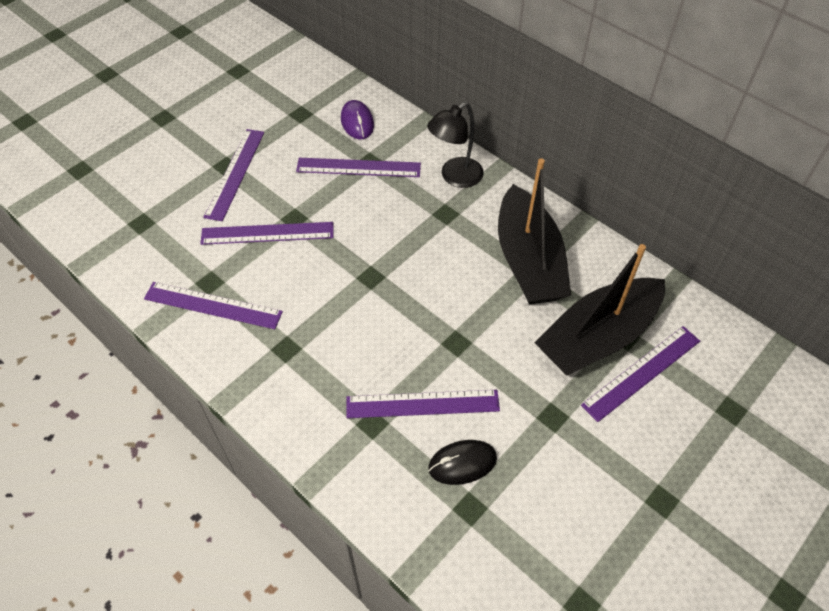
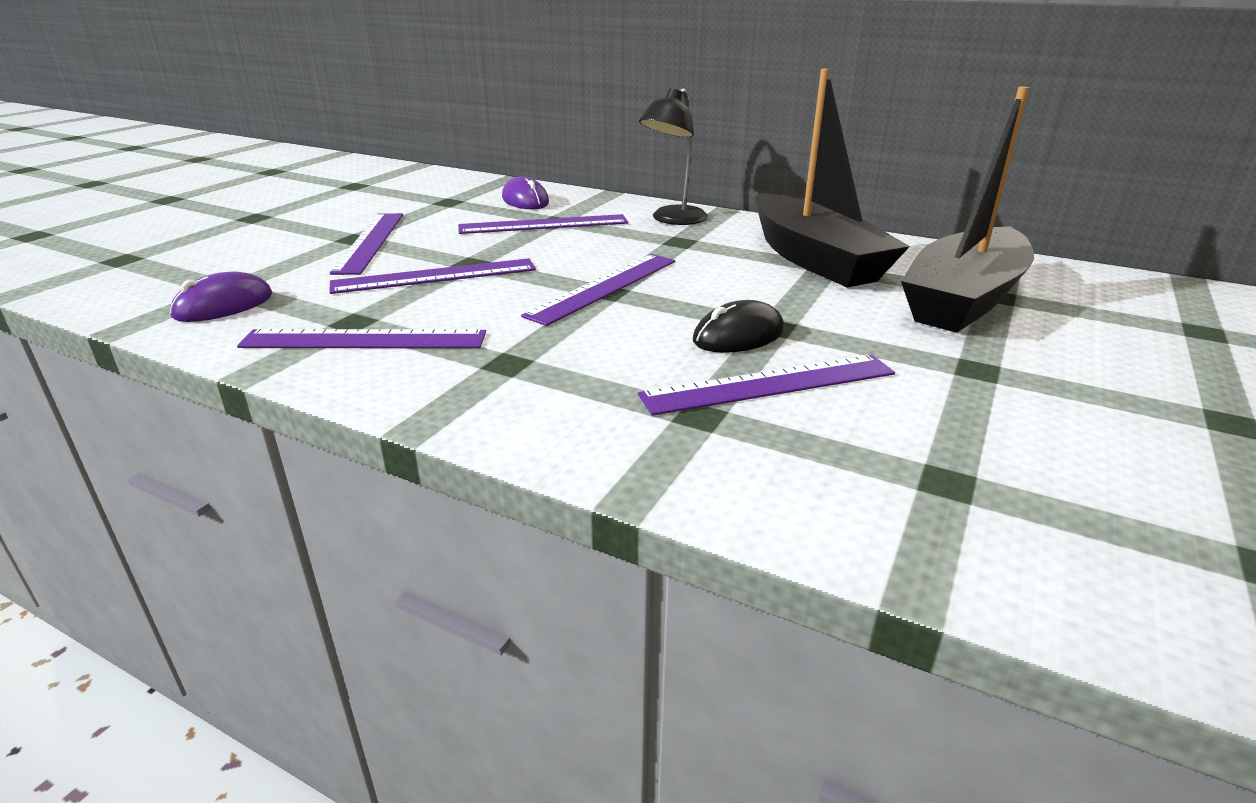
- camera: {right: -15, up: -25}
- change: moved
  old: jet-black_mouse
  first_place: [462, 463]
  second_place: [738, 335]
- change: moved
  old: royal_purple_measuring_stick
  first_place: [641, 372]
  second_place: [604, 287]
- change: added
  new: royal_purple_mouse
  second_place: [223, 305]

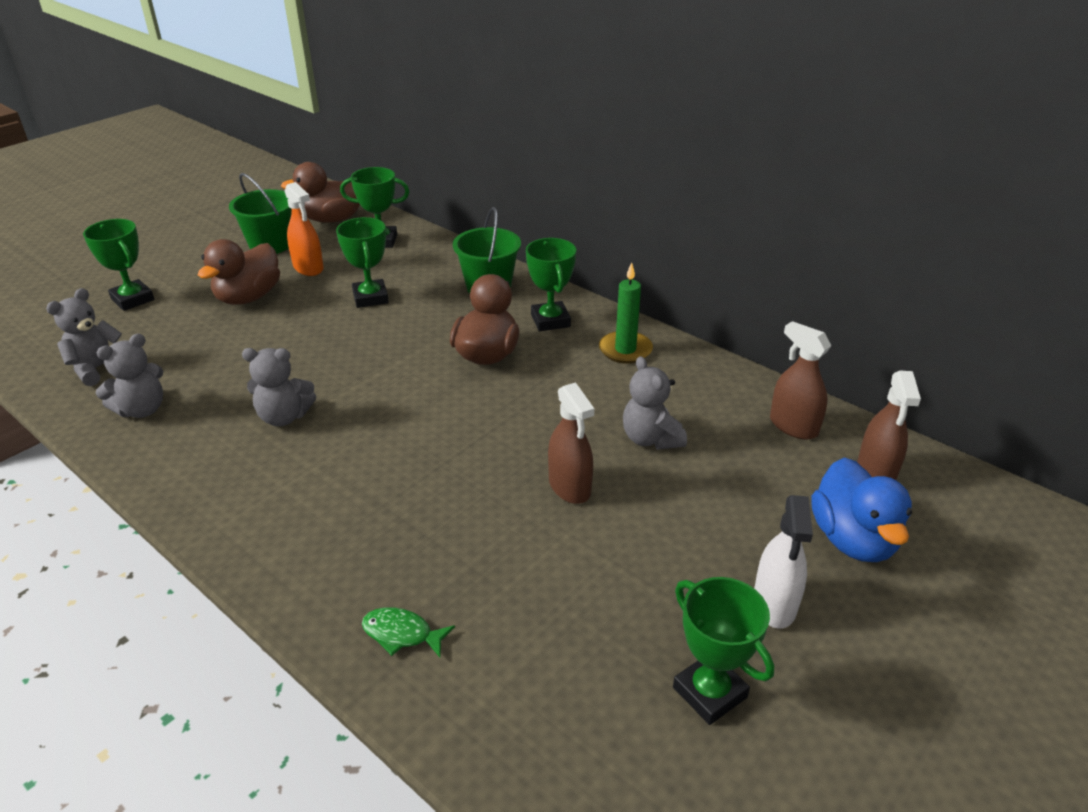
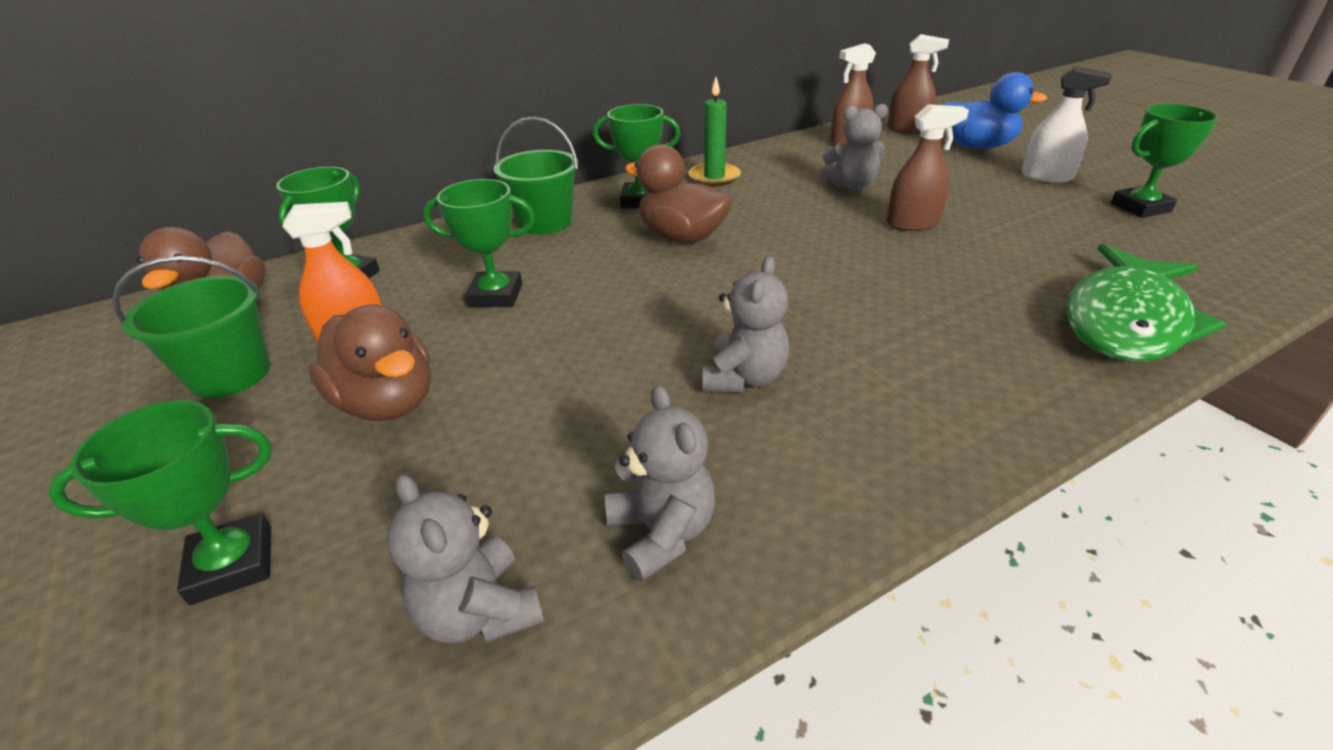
- camera: {right: -70, up: 0}
- change: resized
  old: leaf-green_toy_fish
  first_place: [402, 634]
  second_place: [1126, 320]
  factor: 2.46

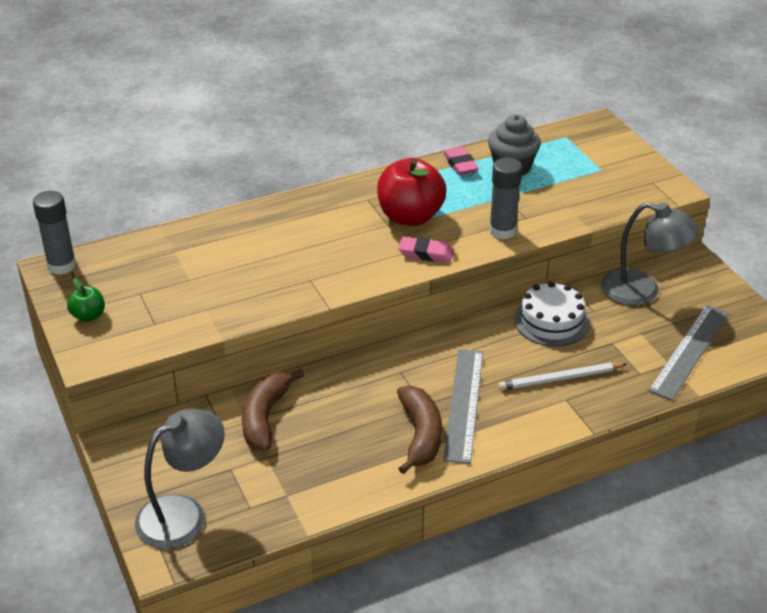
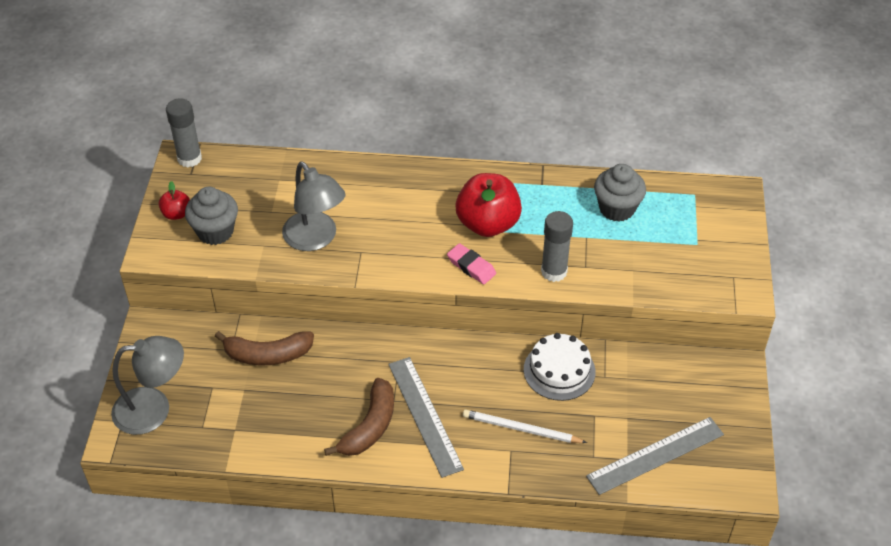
- camera: {right: 30, up: 10}
- change: recoloured
  old: leaf-green_toy_apple
  new: crimson_toy_apple
  first_place: [88, 316]
  second_place: [176, 214]
- change: turned
  old: brown_banana
  first_place: [265, 417]
  second_place: [267, 355]
  degrees: -135
- change: removed
  old: rose-pink_gum_eraser
  first_place: [460, 164]
- change: turned
  old: ash-grey_measuring_stick
  first_place: [464, 404]
  second_place: [425, 415]
  degrees: -60
- change: moved
  old: ash-grey_reading_lamp
  first_place: [642, 291]
  second_place: [315, 239]
- change: added
  new: ash-grey_cupcake
  second_place: [215, 231]

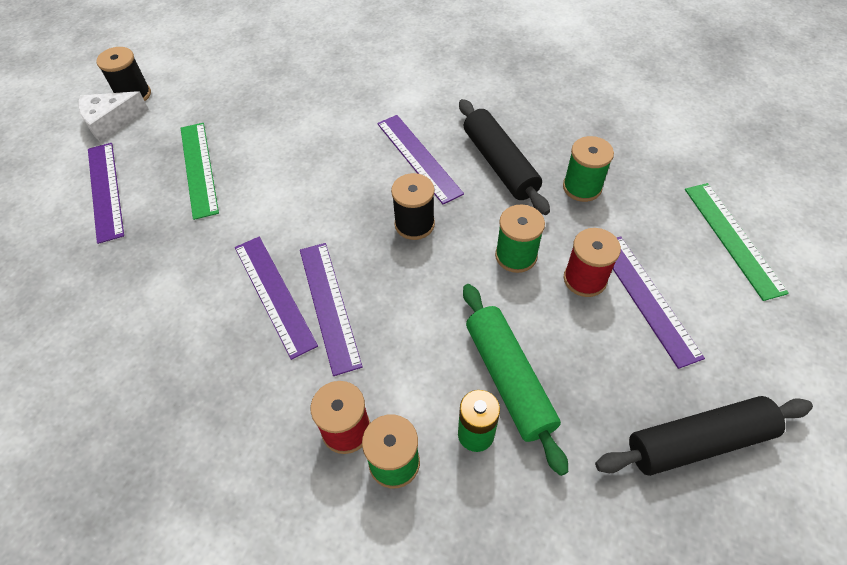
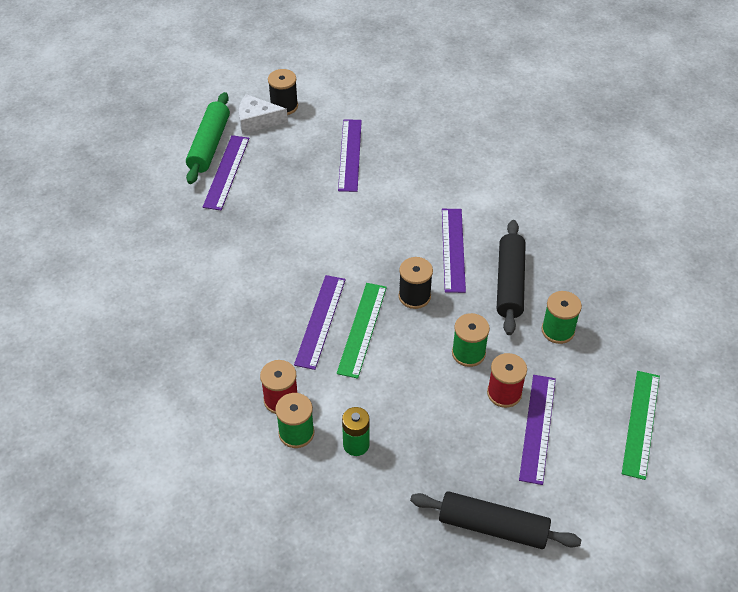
- camera: {right: 30, up: -5}
- change: moved
  old: leaf-green_measuring_stick
  first_place: [199, 169]
  second_place: [362, 329]
- change: moved
  old: royal_purple_measuring_stick
  first_place: [274, 294]
  second_place: [350, 155]
- change: moved
  old: leaf-green_dough_roller
  first_place: [509, 379]
  second_place: [209, 145]

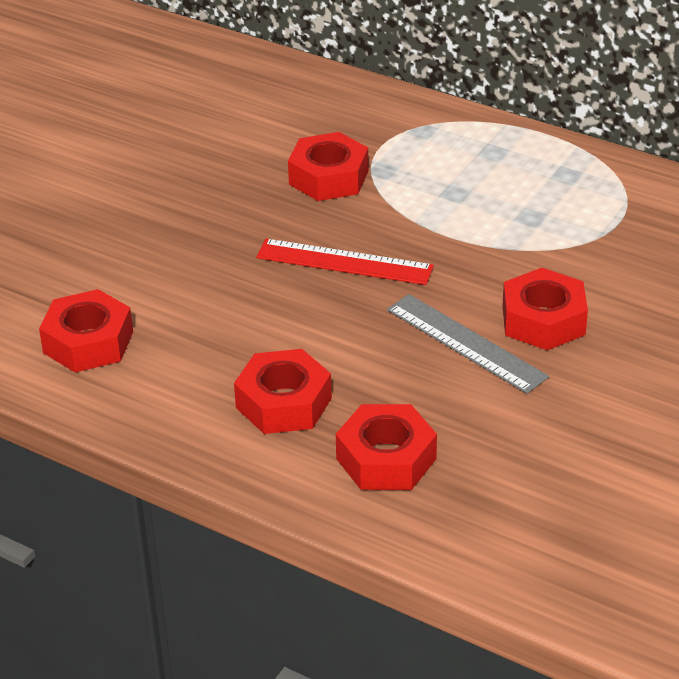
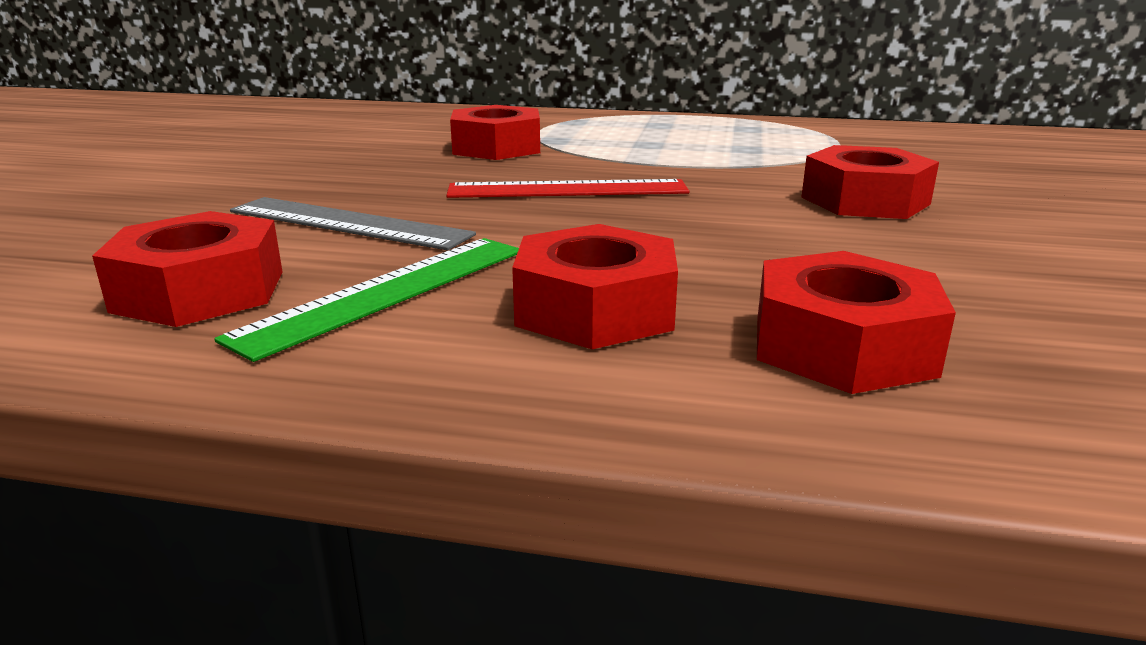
- camera: {right: -20, up: -15}
- change: moved
  old: ash-grey_measuring_stick
  first_place: [466, 343]
  second_place: [348, 223]
- change: added
  new: leaf-green_measuring_stick
  second_place: [388, 292]

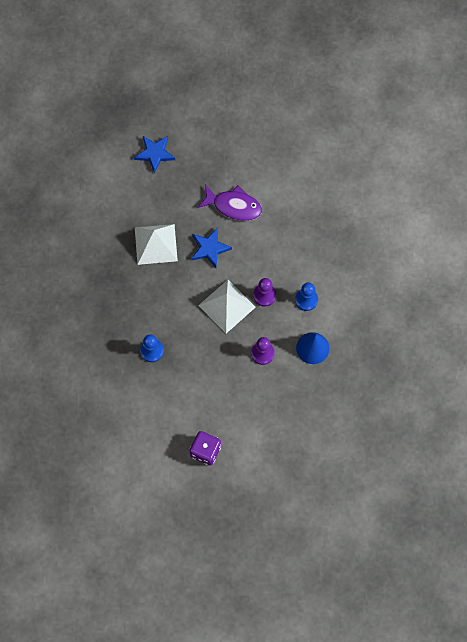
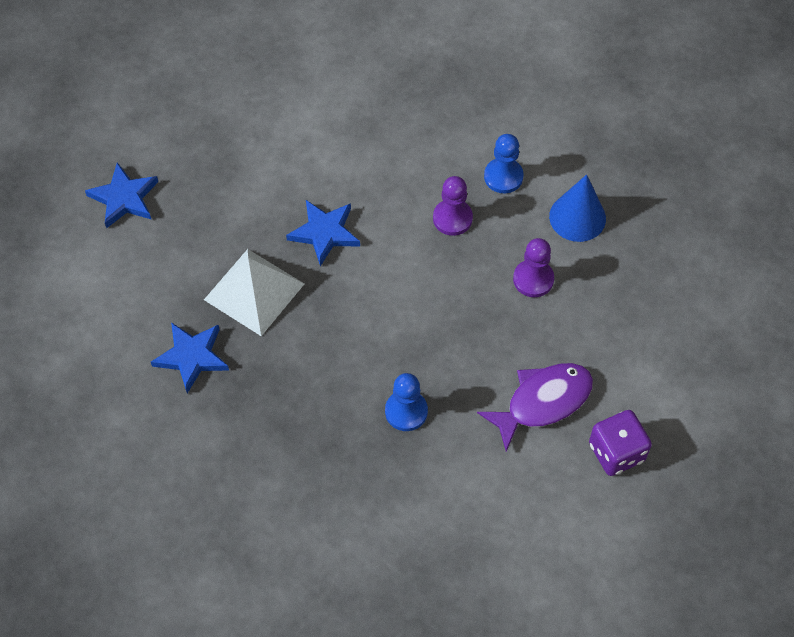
- camera: {right: -50, up: -10}
- change: moved
  old: royal_purple_toy_fish
  first_place: [233, 206]
  second_place: [543, 402]
- change: removed
  old: pure_white_solid_pyramid
  first_place: [226, 306]
- change: added
  new: royal_blue_star_shape
  second_place: [192, 357]

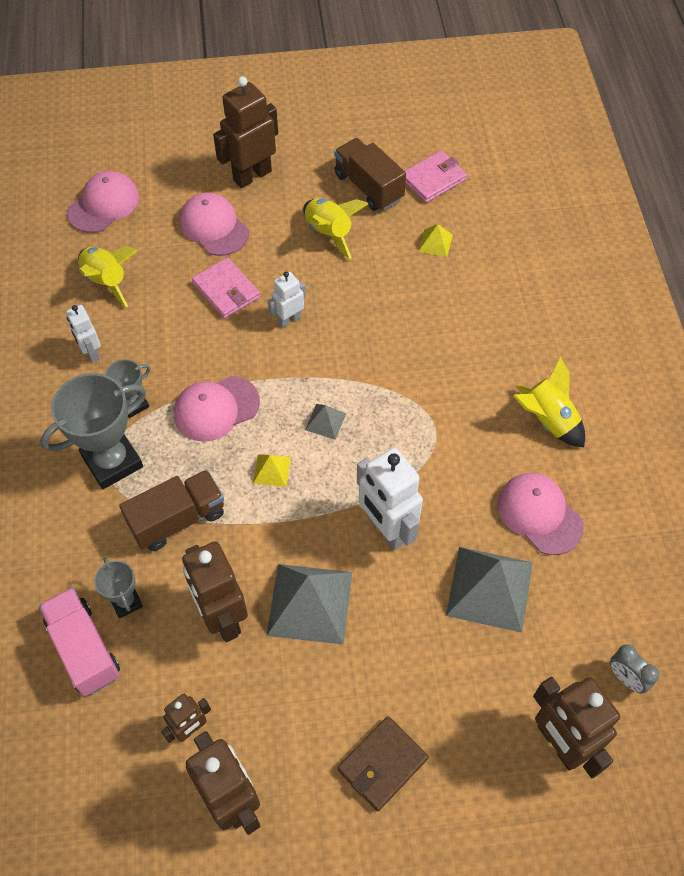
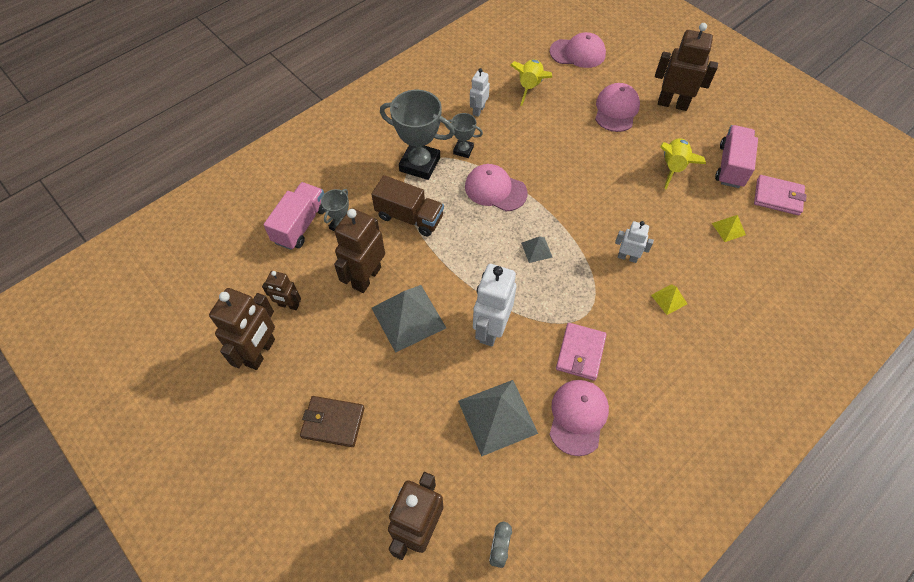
- camera: {right: 55, up: 0}
- change: moved
  old: rose-pink_card_wallet
  first_place: [226, 290]
  second_place: [580, 353]
- change: moved
  old: yellow_solid_pyramid
  first_place: [272, 470]
  second_place: [669, 299]
- change: moved
  old: pure_white_robot
  first_place: [289, 319]
  second_place: [627, 257]
- change: recoloured
  old: brown_truck
  new: rose-pink_truck
  first_place: [368, 187]
  second_place: [731, 166]
- change: removed
  old: yellow_spaceship
  first_place: [547, 420]

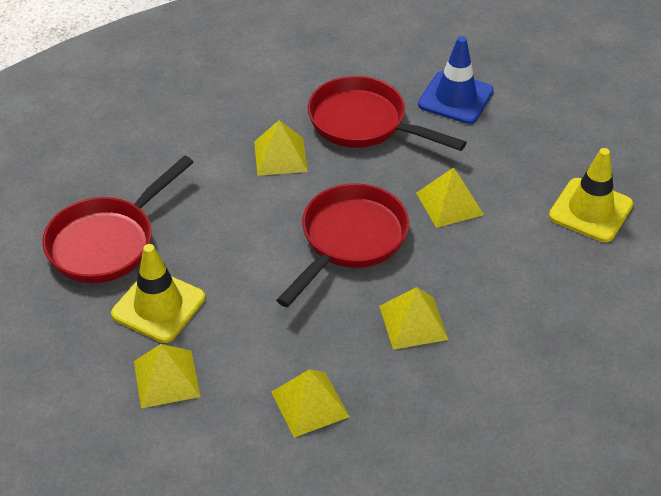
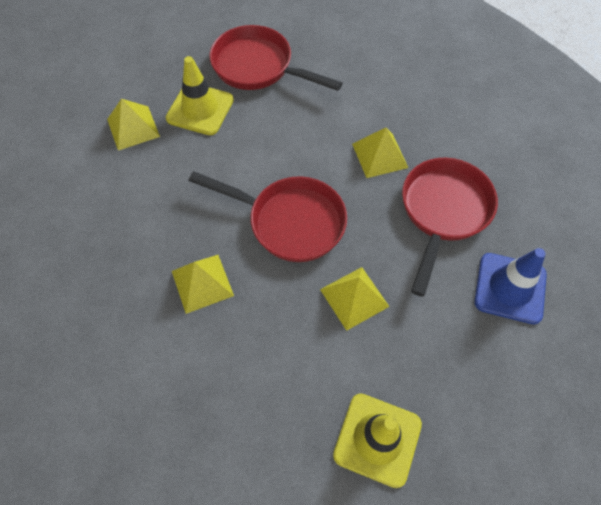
- camera: {right: 80, up: 15}
- change: removed
  old: yellow_solid_pyramid
  first_place: [310, 404]

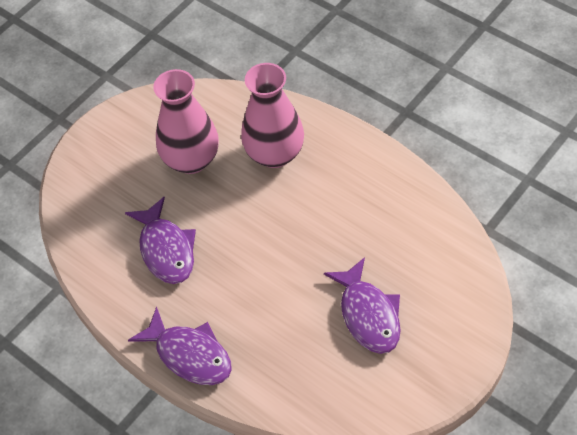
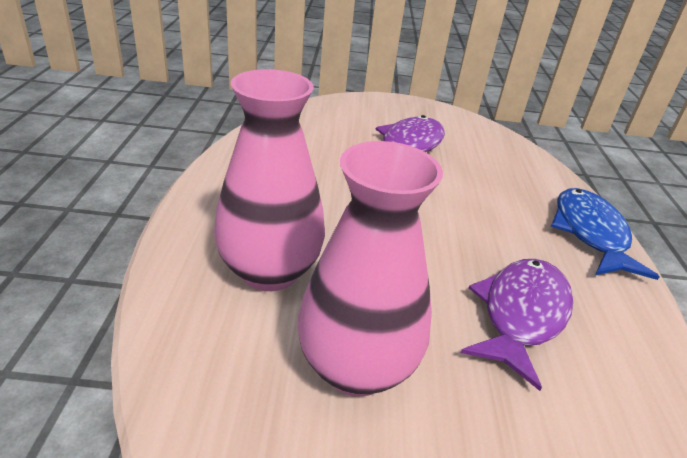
- camera: {right: -135, up: -20}
- change: recoloured
  old: royal_purple_toy_fish
  new: royal_blue_toy_fish
  first_place: [189, 355]
  second_place: [590, 234]

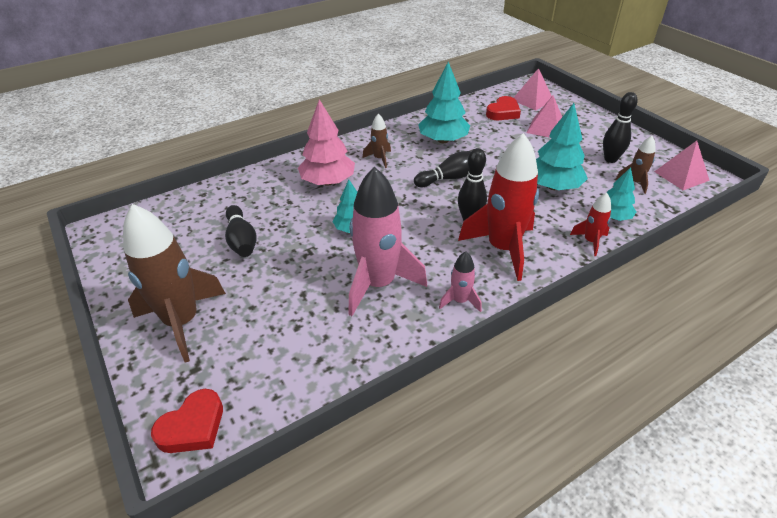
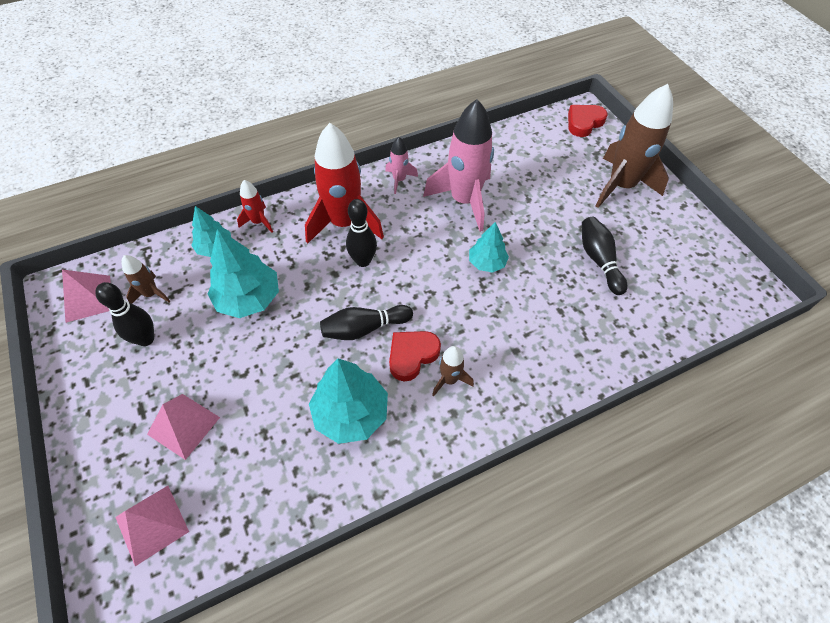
- camera: {right: -175, up: 15}
- change: removed
  old: rose-pink_tree
  first_place: [328, 182]
- change: moved
  old: crimson_heart_shape
  first_place: [503, 112]
  second_place: [412, 355]

